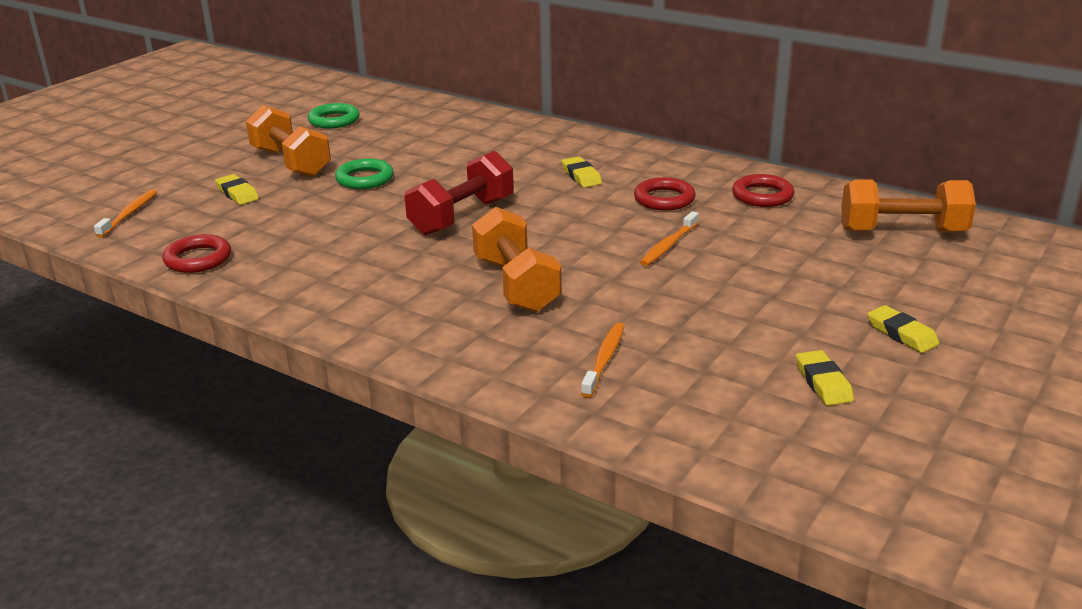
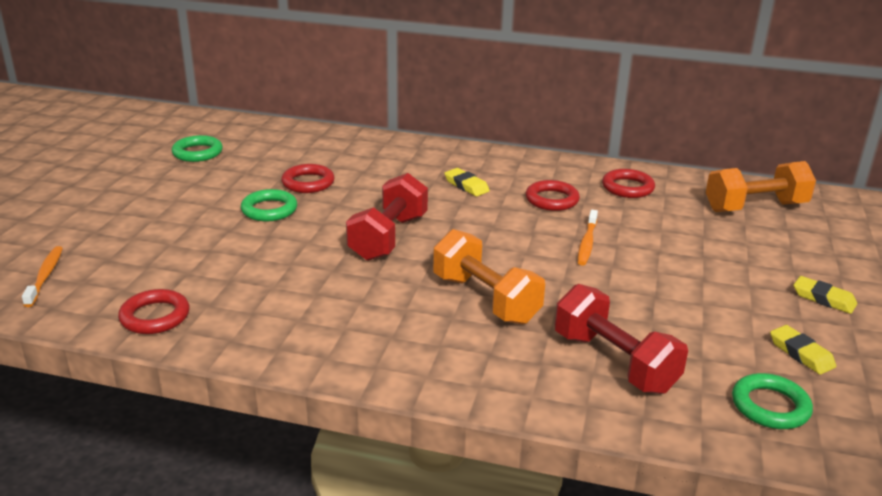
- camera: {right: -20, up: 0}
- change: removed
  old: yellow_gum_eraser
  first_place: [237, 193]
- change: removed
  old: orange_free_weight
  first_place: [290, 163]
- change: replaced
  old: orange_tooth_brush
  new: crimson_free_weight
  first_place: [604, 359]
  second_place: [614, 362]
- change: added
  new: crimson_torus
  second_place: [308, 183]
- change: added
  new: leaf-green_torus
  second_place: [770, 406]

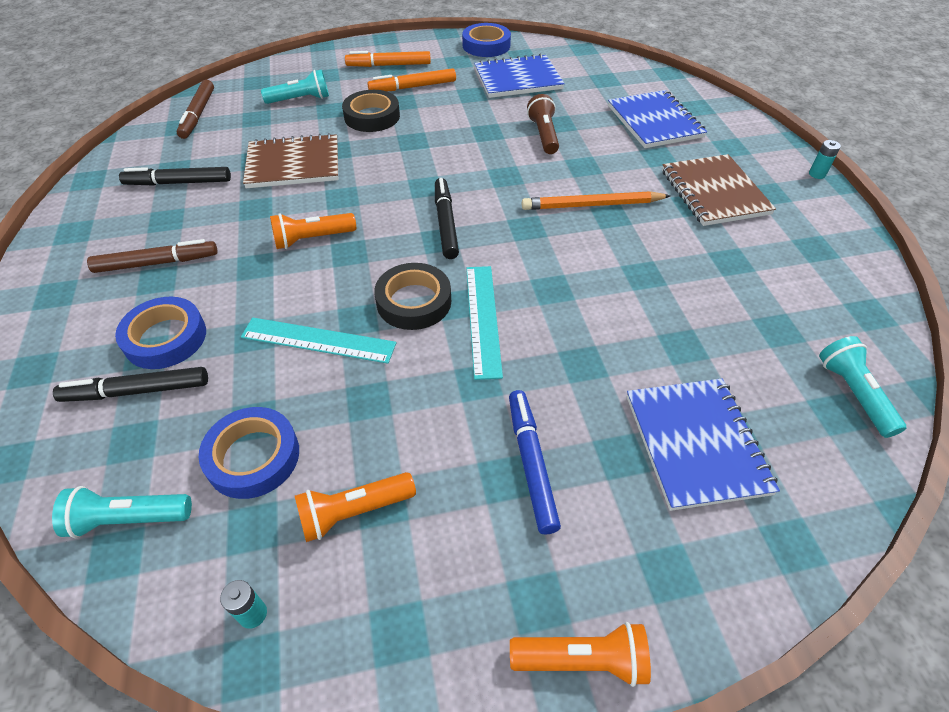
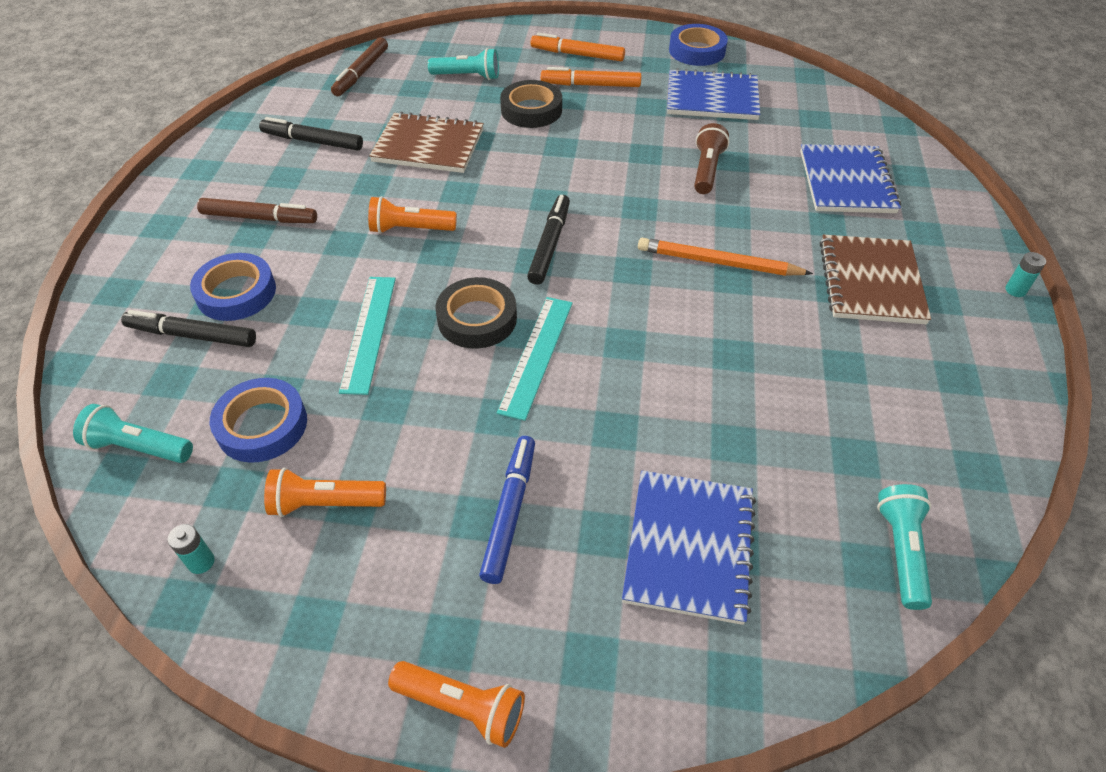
- camera: {right: 20, up: 0}
- change: turned
  old: teal_measuring_stick
  first_place: [318, 340]
  second_place: [369, 332]
  degrees: 60

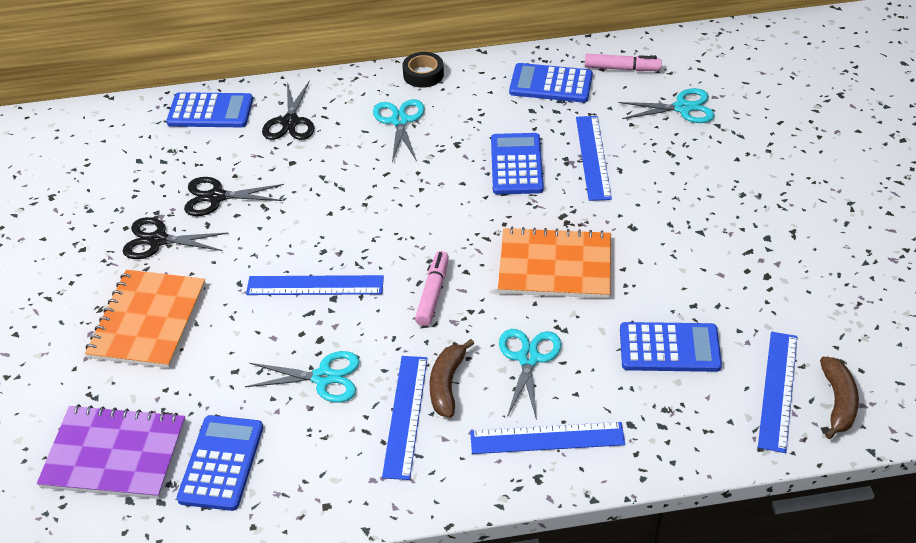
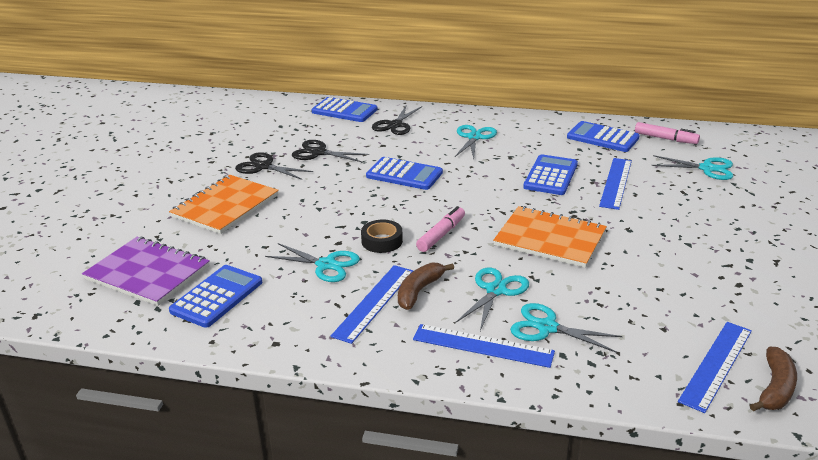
- camera: {right: 20, up: -15}
- change: removed
  old: royal_blue_measuring_stick
  first_place: [315, 285]
- change: moved
  old: jet-black_roll_of_tape
  first_place: [423, 74]
  second_place: [382, 241]
- change: moved
  old: royal_blue_calculator
  first_place: [669, 348]
  second_place: [404, 174]
- change: added
  new: teal_shears
  second_place: [547, 327]

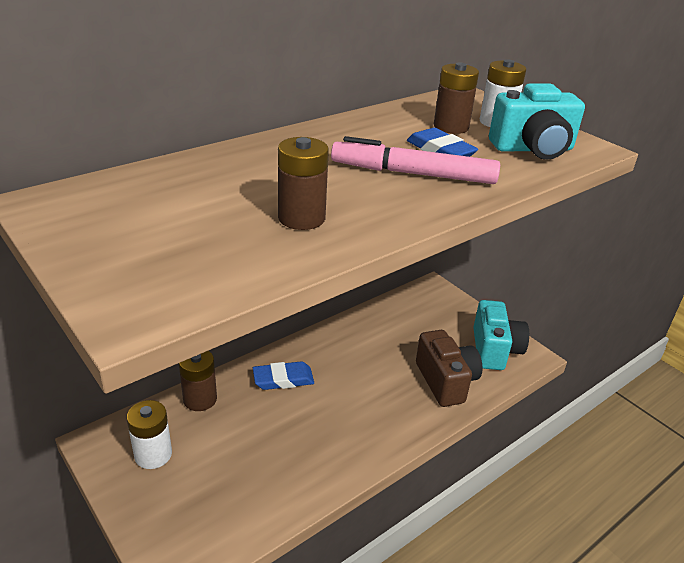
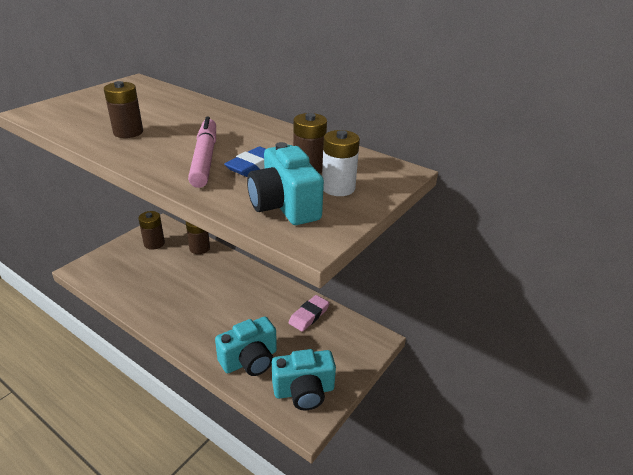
- camera: {right: 75, up: 0}
- change: recoloured
  old: pure_white_AA_battery
  new: brown_AA_battery
  first_place: [153, 454]
  second_place: [154, 243]
- change: removed
  old: royal_blue_gum_eraser
  first_place: [283, 379]
- change: recoloured
  old: brown_photo_camera
  new: teal_photo_camera
  first_place: [446, 381]
  second_place: [250, 360]
- change: added
  new: rose-pink_gum_eraser
  second_place: [309, 315]

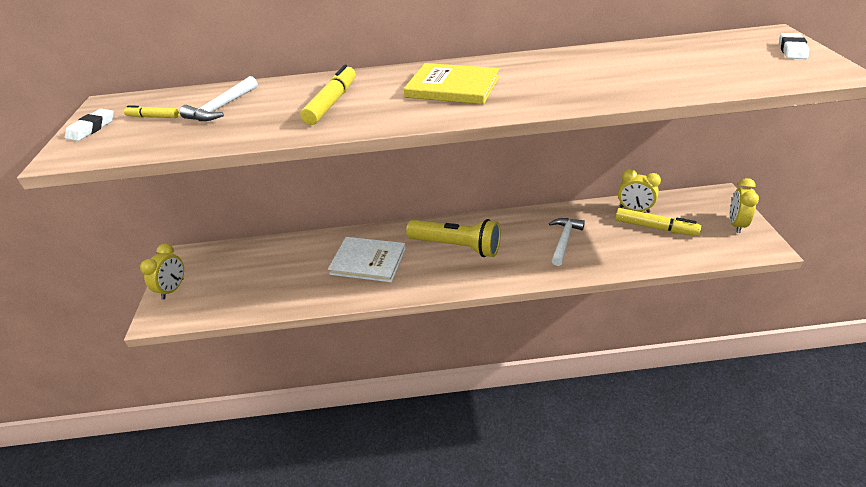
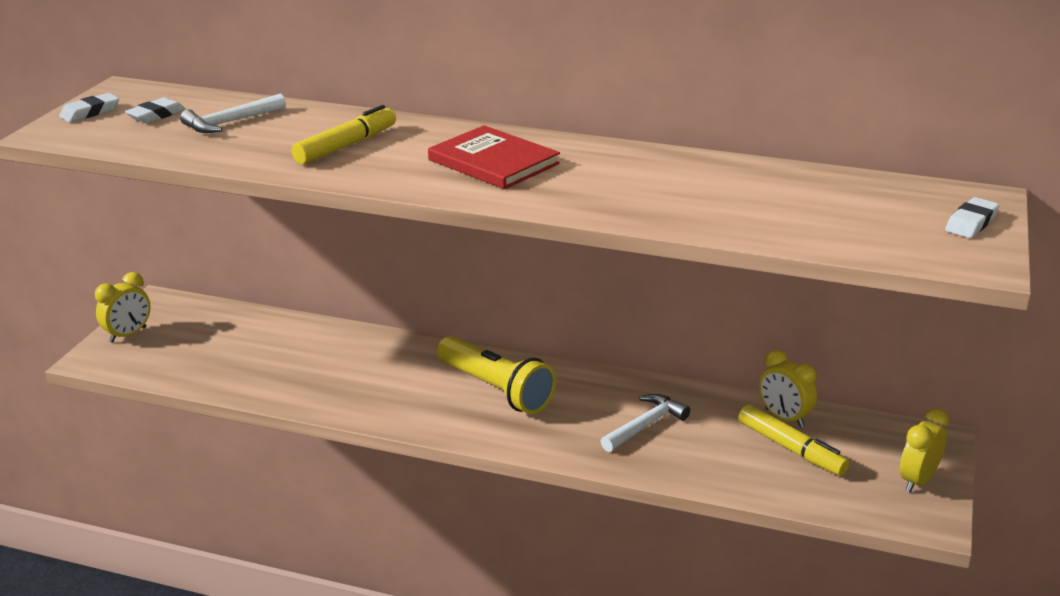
- camera: {right: 20, up: -10}
- change: replaced
  old: yellow_marker
  new: pure_white_gum_eraser
  first_place: [153, 117]
  second_place: [156, 115]
- change: removed
  old: pure_white_book
  first_place: [368, 261]
- change: recoloured
  old: yellow_book
  new: crimson_book
  first_place: [452, 87]
  second_place: [493, 162]

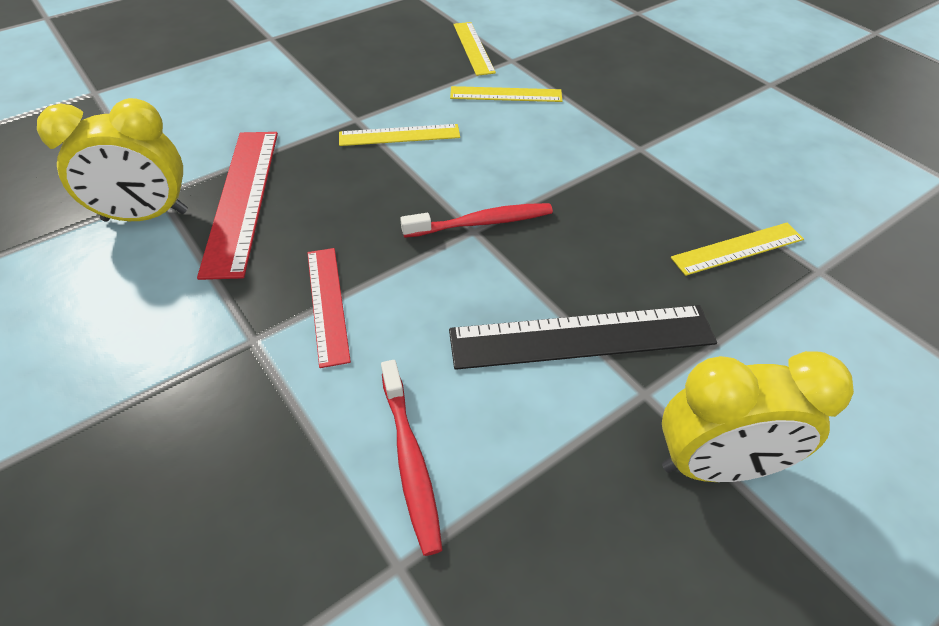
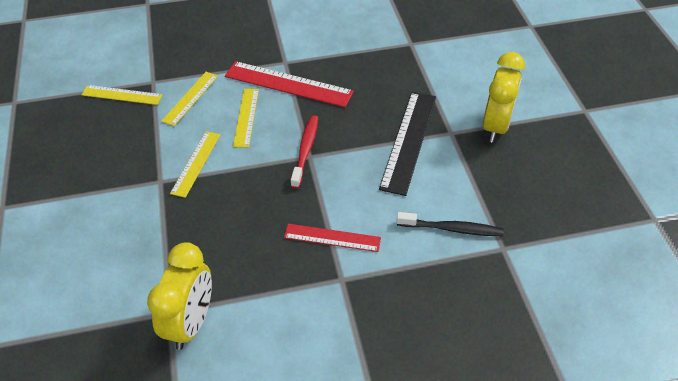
- camera: {right: -65, up: 0}
- change: moved
  old: crimson_measuring_stick
  first_place: [242, 199]
  second_place: [288, 84]
- change: recoloured
  old: crimson_tooth_brush
  new: jet-black_tooth_brush
  first_place: [410, 461]
  second_place: [452, 229]
- change: moved
  old: yellow_measuring_stick
  first_place: [737, 248]
  second_place: [246, 117]

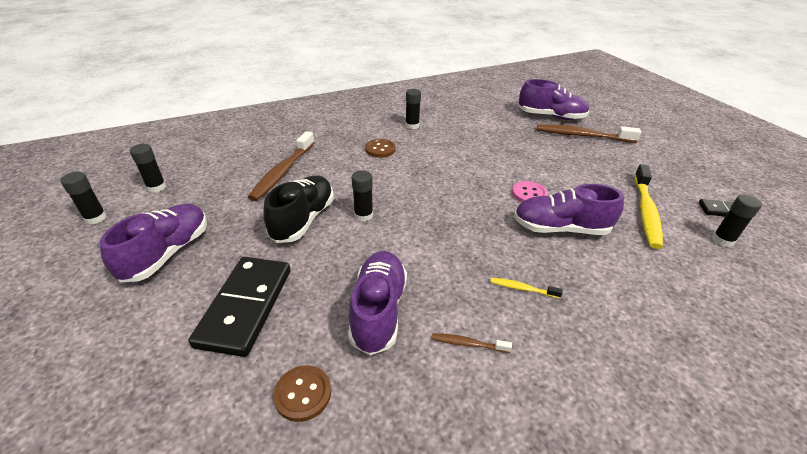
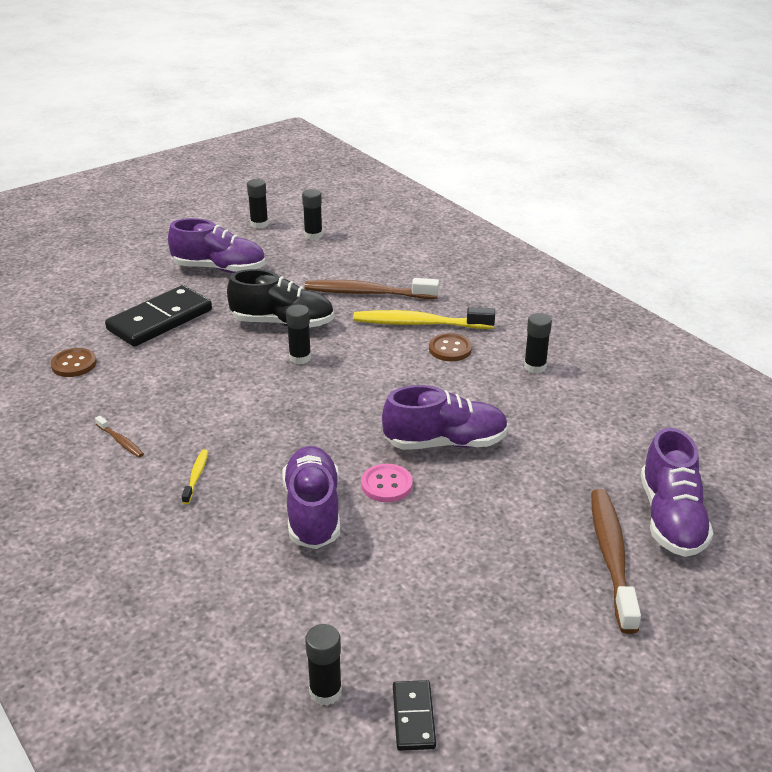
- camera: {right: 80, up: -5}
- change: turned
  old: jet-black_domino_piece
  first_place: [245, 306]
  second_place: [160, 320]
  degrees: -45
- change: moved
  old: royal_purple_sneaker
  first_place: [378, 310]
  second_place: [445, 443]
- change: turned
  old: brown_tooth_brush
  first_place: [467, 344]
  second_place: [121, 441]
  degrees: 135
- change: moved
  old: yellow_tooth_brush
  first_place: [645, 212]
  second_place: [419, 323]

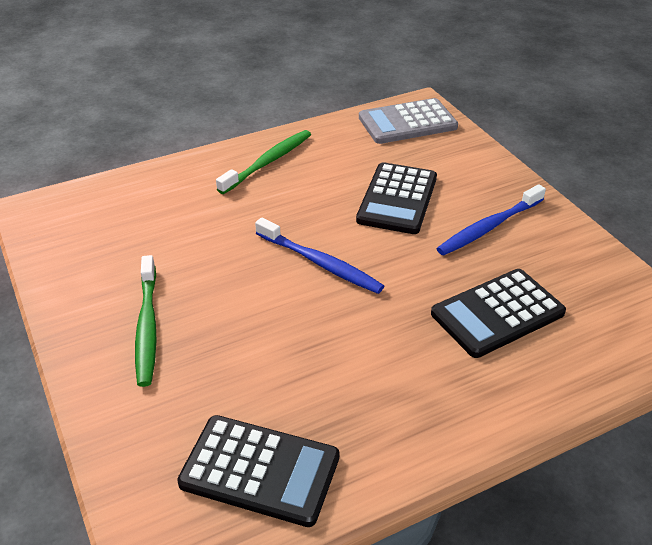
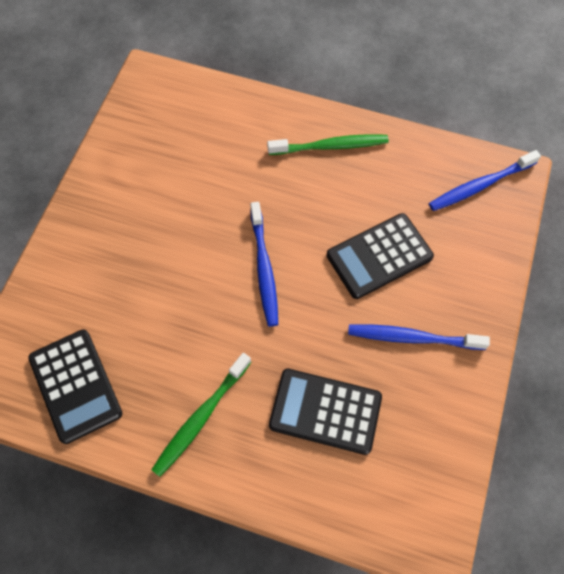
- camera: {right: 45, up: 25}
- change: moved
  old: leaf-green_tooth_brush
  first_place: [147, 326]
  second_place: [201, 417]
- change: replaced
  old: ash-grey_calculator
  new: royal_blue_tooth_brush
  first_place: [407, 123]
  second_place: [480, 185]

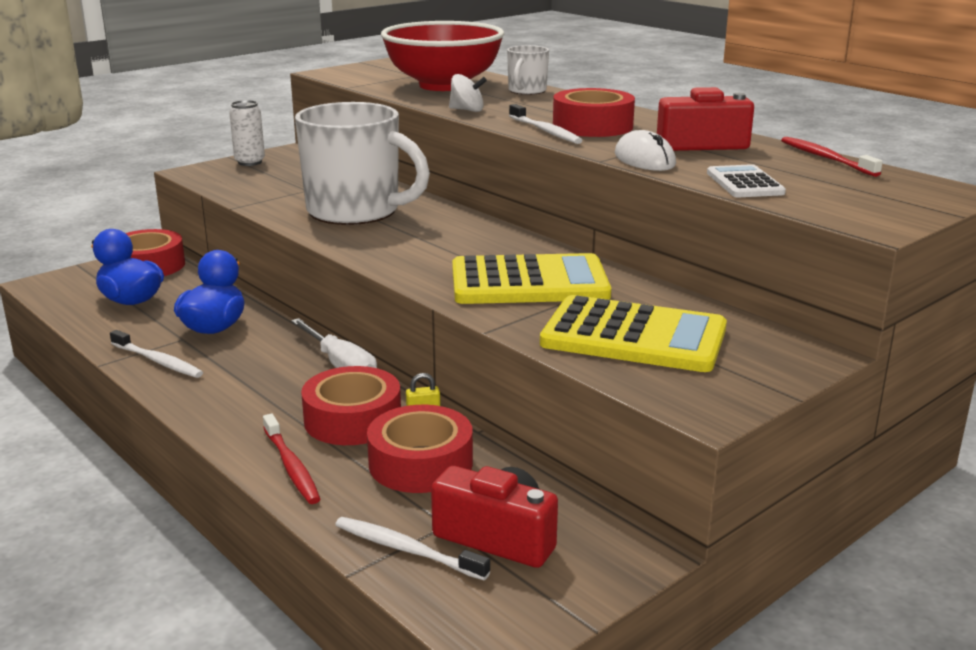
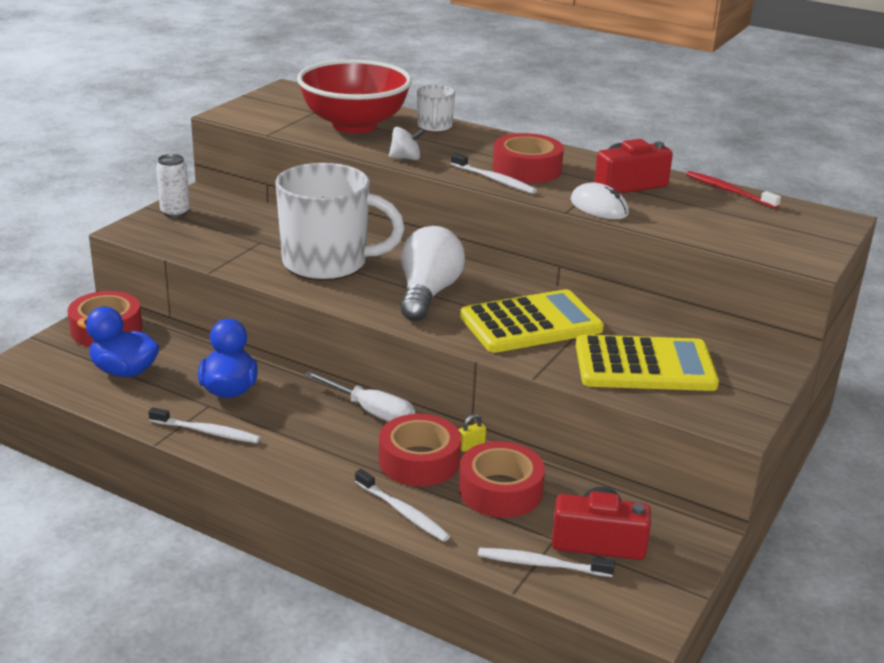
- camera: {right: -20, up: 5}
- change: recoloured
  old: crimson_tooth_brush
  new: pure_white_tooth_brush
  first_place: [291, 467]
  second_place: [403, 512]
- change: removed
  old: pure_white_calculator
  first_place: [744, 183]
- change: added
  new: pure_white_lightbulb
  second_place: [427, 294]

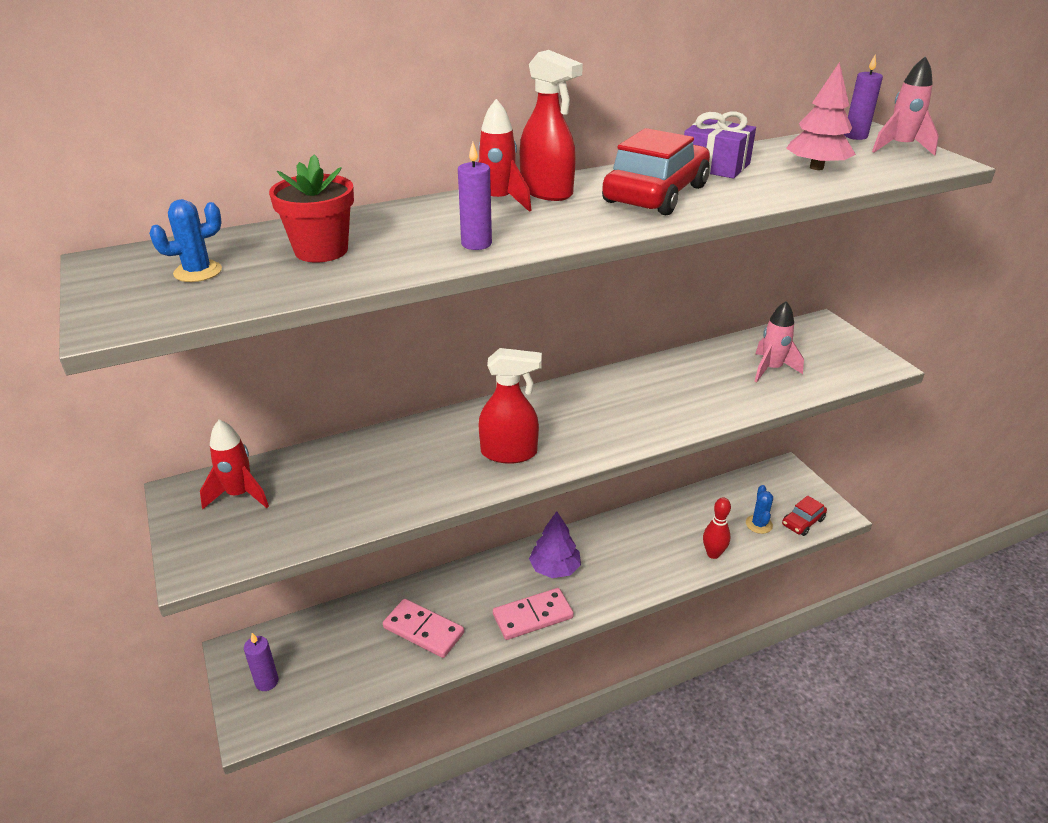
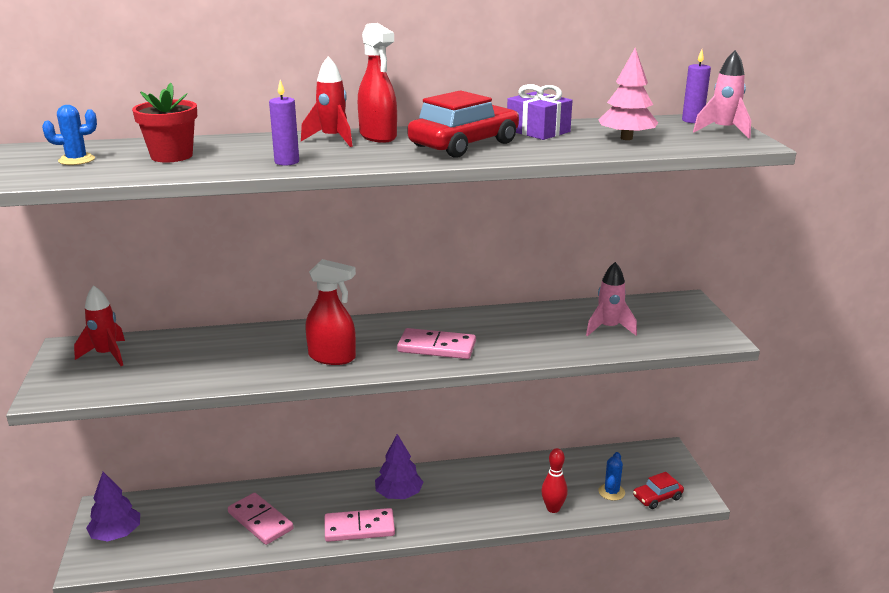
- camera: {right: 15, up: -10}
- change: replaced
  old: royal_purple_candle
  new: royal_purple_tree
  first_place: [267, 682]
  second_place: [116, 534]
- change: added
  new: rose-pink_domino_piece
  second_place: [436, 347]

